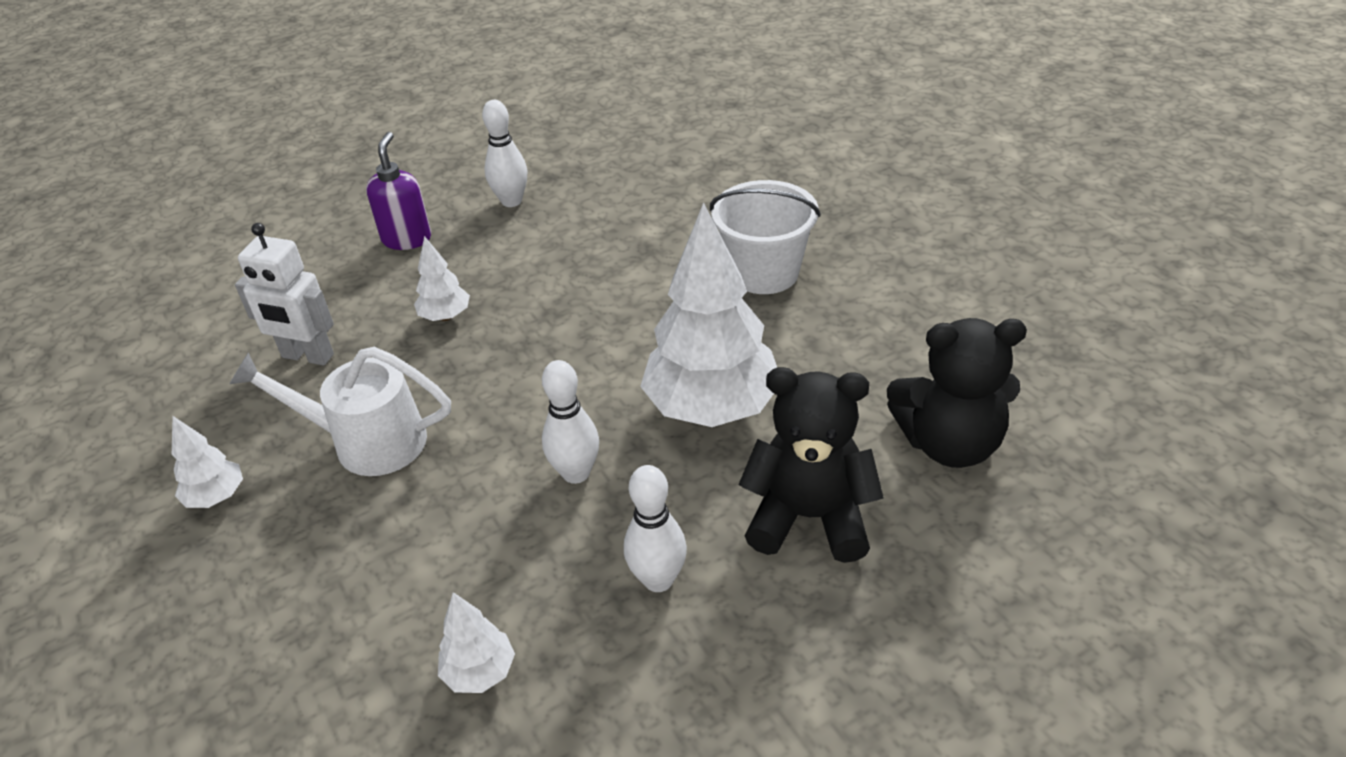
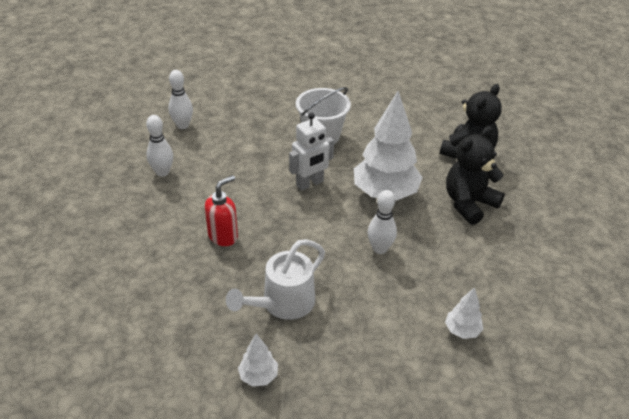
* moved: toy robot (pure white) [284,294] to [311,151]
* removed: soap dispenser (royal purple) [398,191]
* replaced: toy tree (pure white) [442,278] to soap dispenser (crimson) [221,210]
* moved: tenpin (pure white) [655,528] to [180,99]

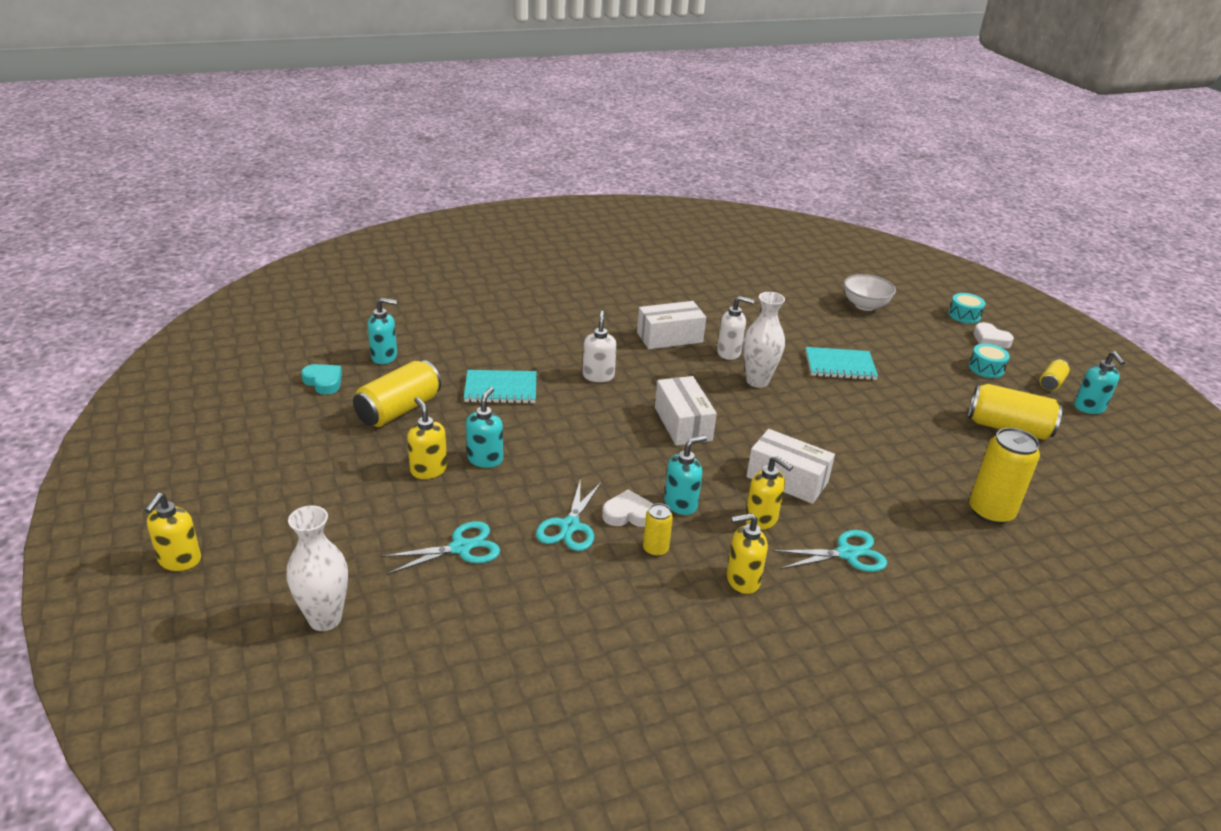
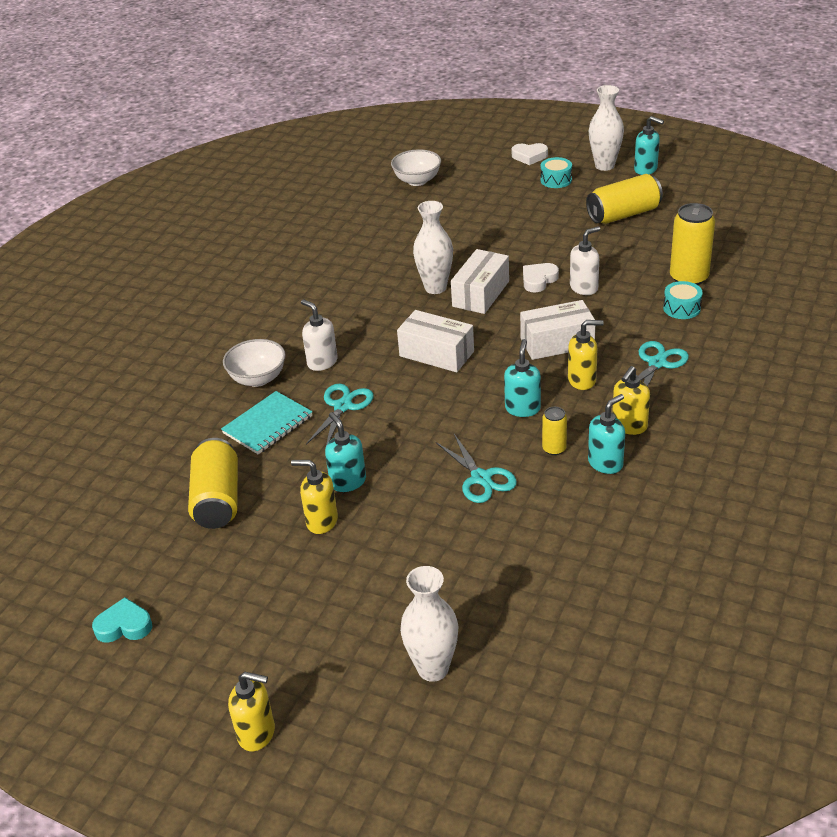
* turned: soap dispenser (bright yellow) [173,532] = [251,711] 45 degrees counterclockwise
* moved: heart shape (aqua) [321,379] to [122,620]
* moved: soap dispenser (aqua) [382,330] to [606,434]
* moved: pair of scissors (aqua) [440,548] to [340,415]
* moved: heart shape (pure white) [627,508] to [541,277]
* moved: box (pure white) [671,325] to [480,281]
* moved: soap dispenser (pure white) [735,328] to [585,260]
* removed: exercise book (aqua) [842,363]
* moved: toy drum (aqua) [967,308] to [683,300]
* replaced: tin (bright yellow) [1055,375] to flower vase (pure white) [606,128]
* added: serving bowl (pure white) [254,363]

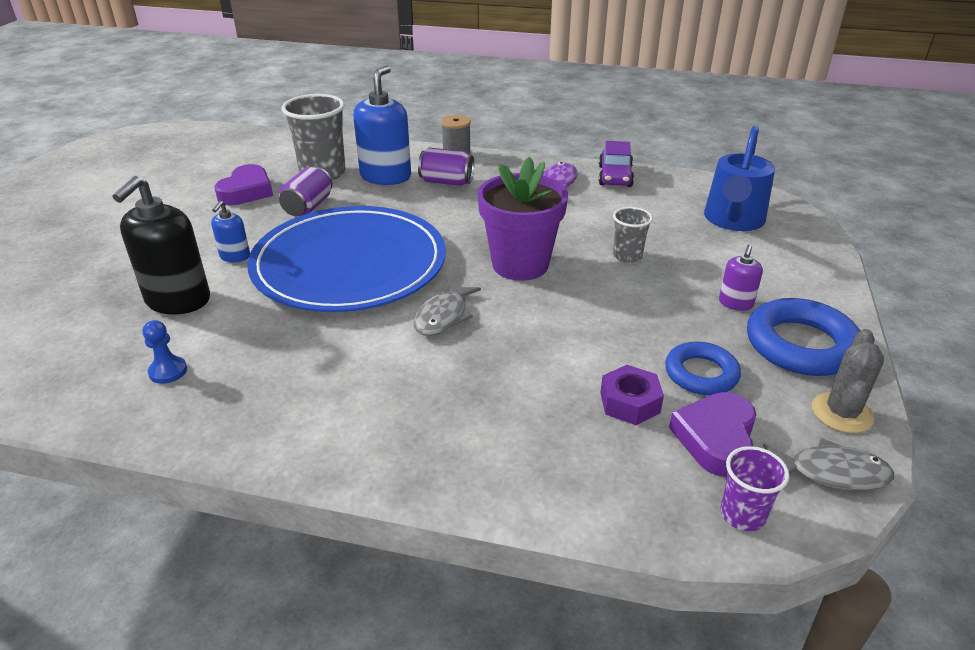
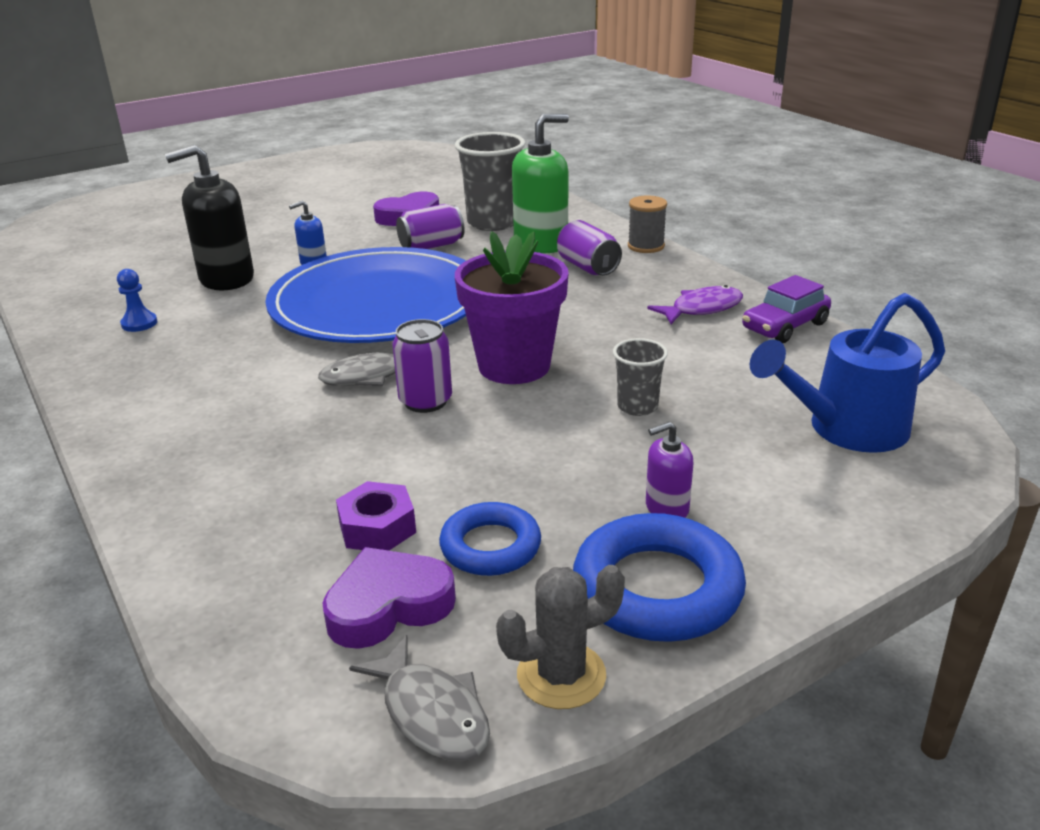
* recoloured: soap dispenser (royal blue) [382,125] to soap dispenser (emerald) [540,183]
* removed: tumbler (royal purple) [755,488]
* added: tin (royal purple) [422,366]

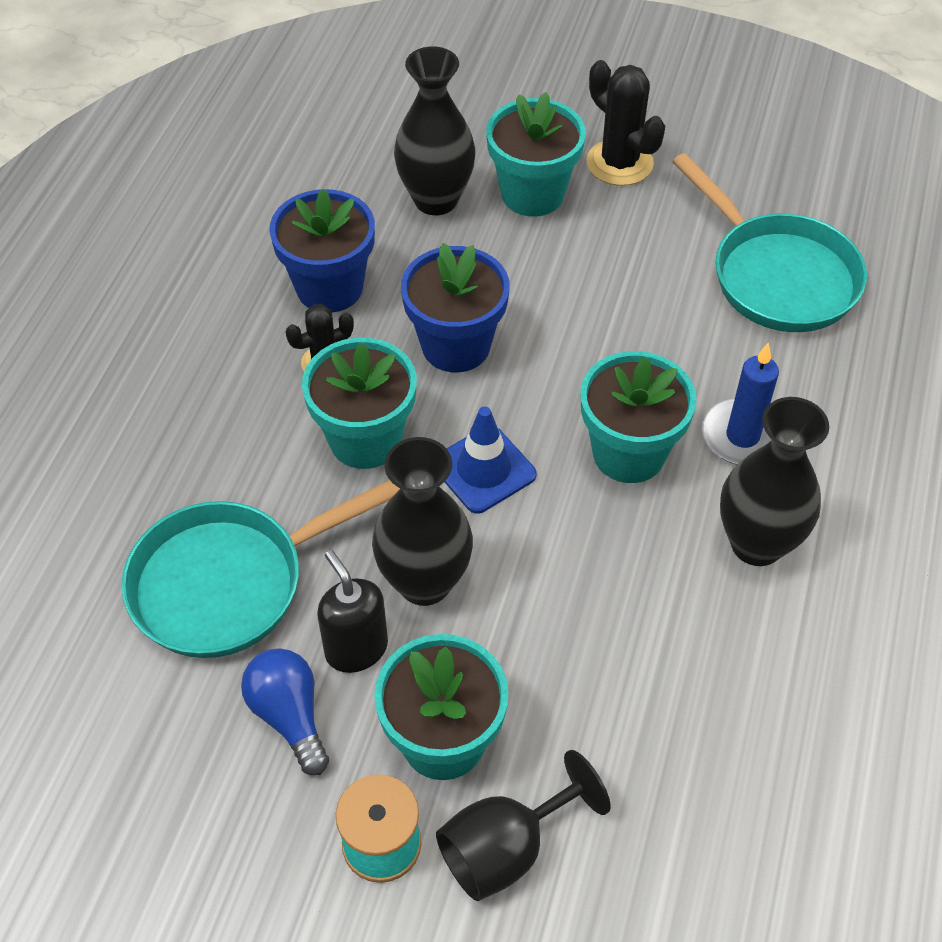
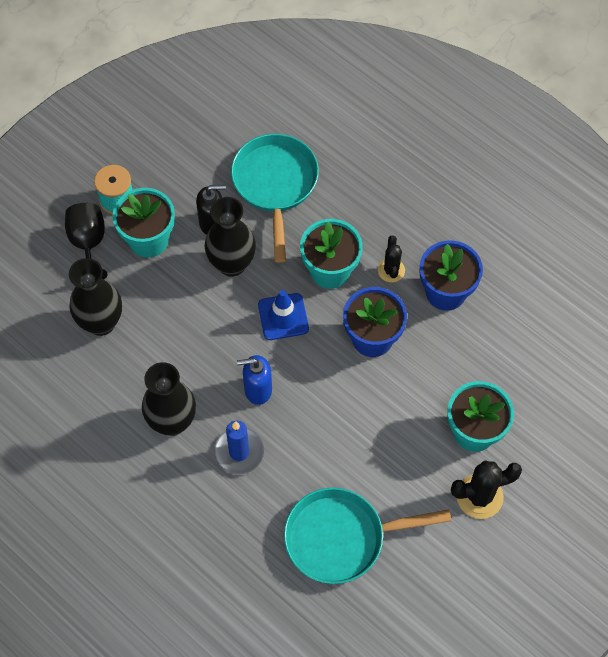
* removed: bulb (royal blue) [285,711]
* moved: flower vase (black) [434,131] to [95,297]
* replaced: plant pot (aqua) [638,417] to soap dispenser (royal blue) [254,380]

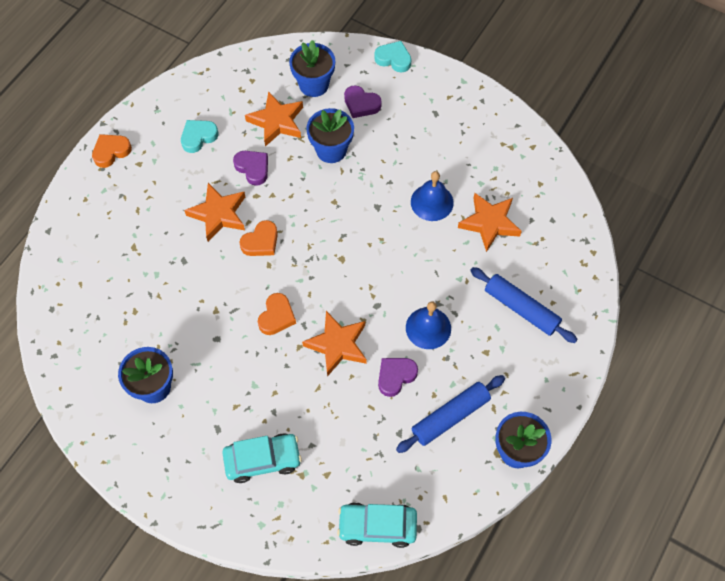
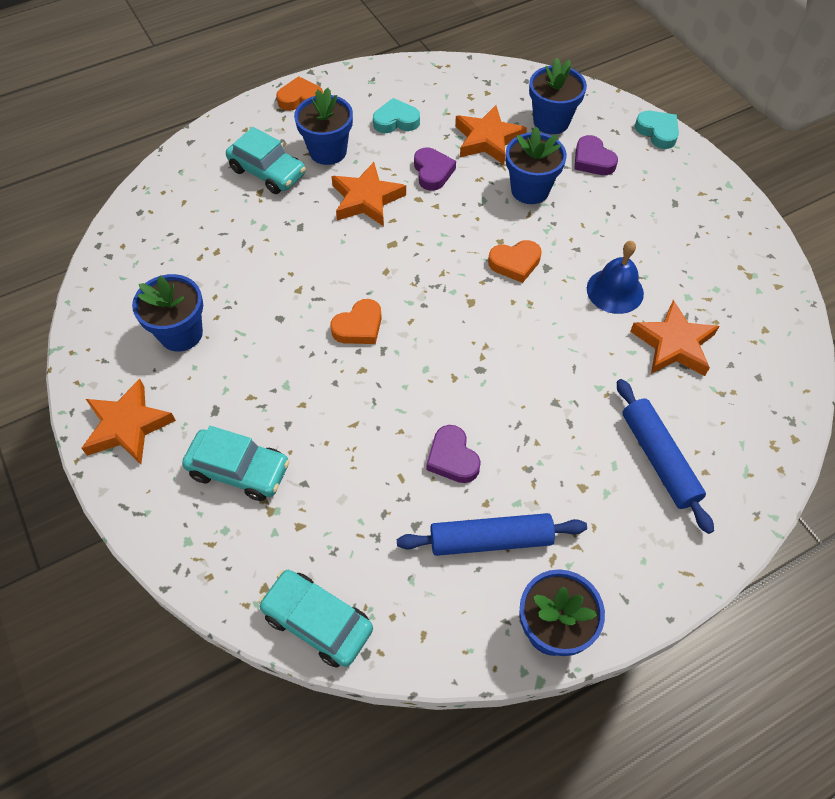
* moved: heart shape (orange) [259,238] to [515,261]
* moved: star (orange) [334,344] to [128,421]
* turned: heart shape (royal purple) [398,377] = [453,454] 105 degrees counterclockwise
* removed: bell (royal blue) [428,325]
* added: automobile (aqua) [266,160]
* added: plant pot (royal blue) [323,126]

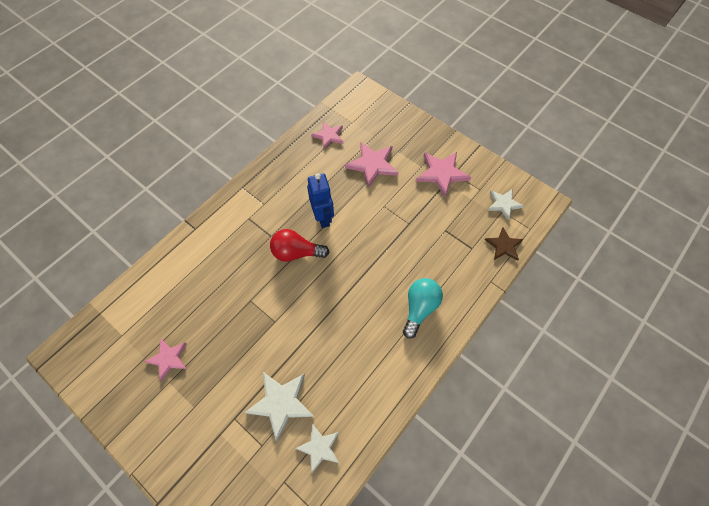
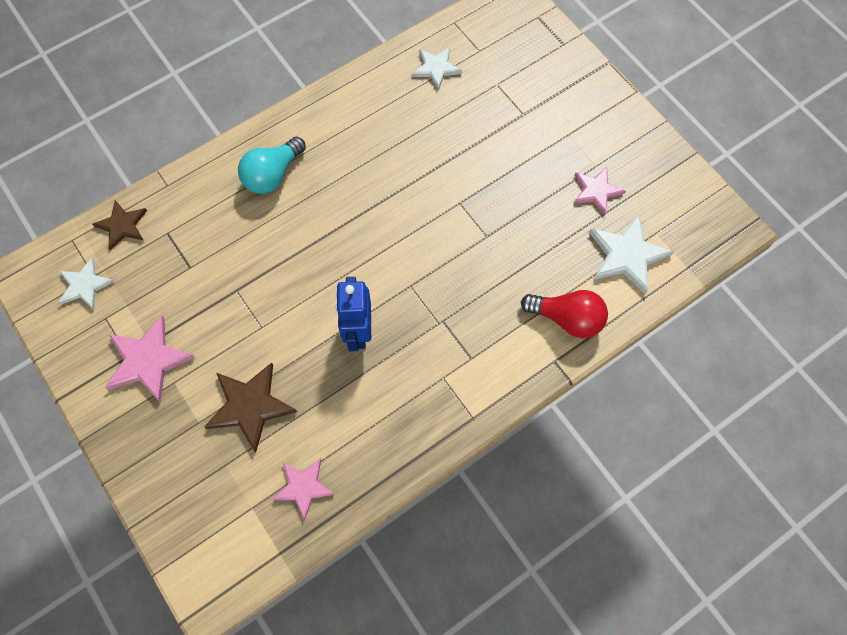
* moved: star (pure white) [279,407] to [631,254]
* moved: bulb (crimson) [300,245] to [564,314]
* recoloured: star (pink) [372,165] to star (russet) [250,407]

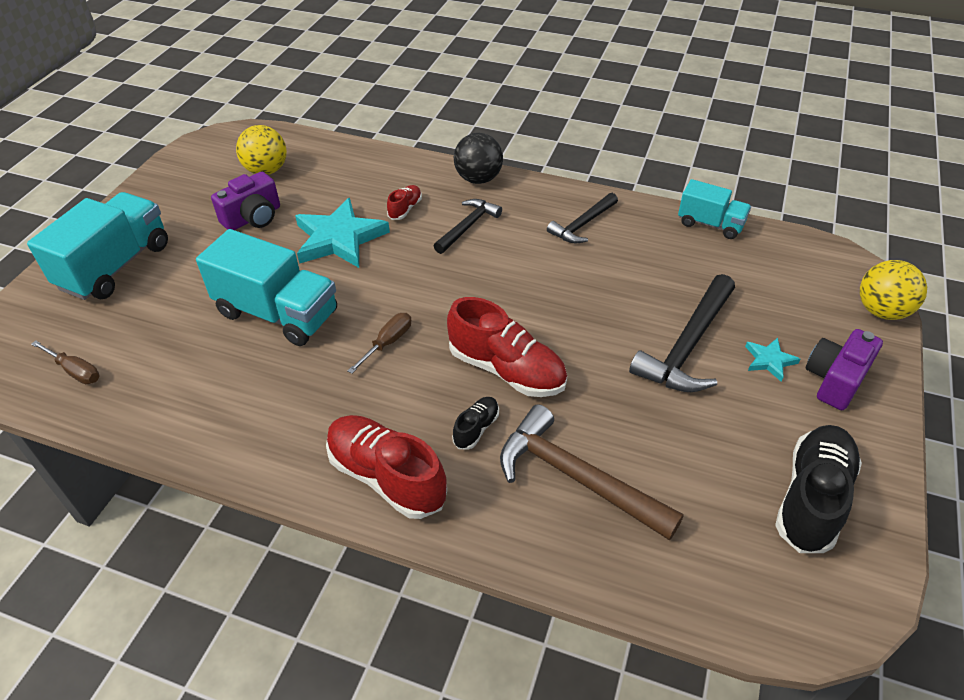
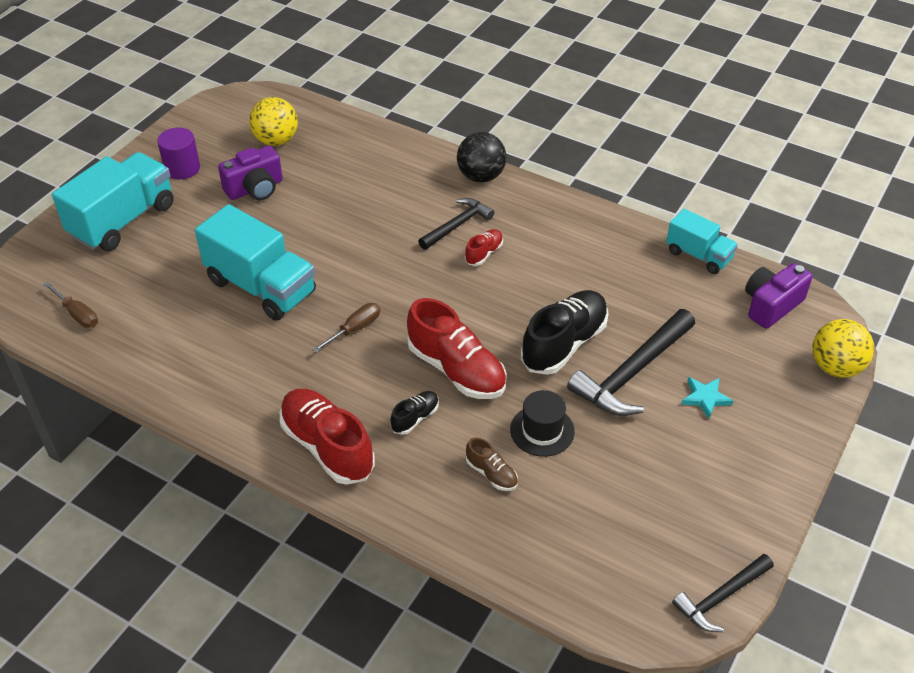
* removed: star (aqua) [342,233]
* moved: shoe (crimson) [404,202] to [484,247]
* replaced: hammer (russet) [592,472] to shoe (russet) [492,464]
* moved: hammer (black) [582,218] to [723,593]
* moved: shoe (black) [818,489] to [565,332]
* moved: compact camera (royal purple) [844,369] to [778,296]
* added: solid cylinder (royal purple) [178,153]
* added: hat (black) [542,423]

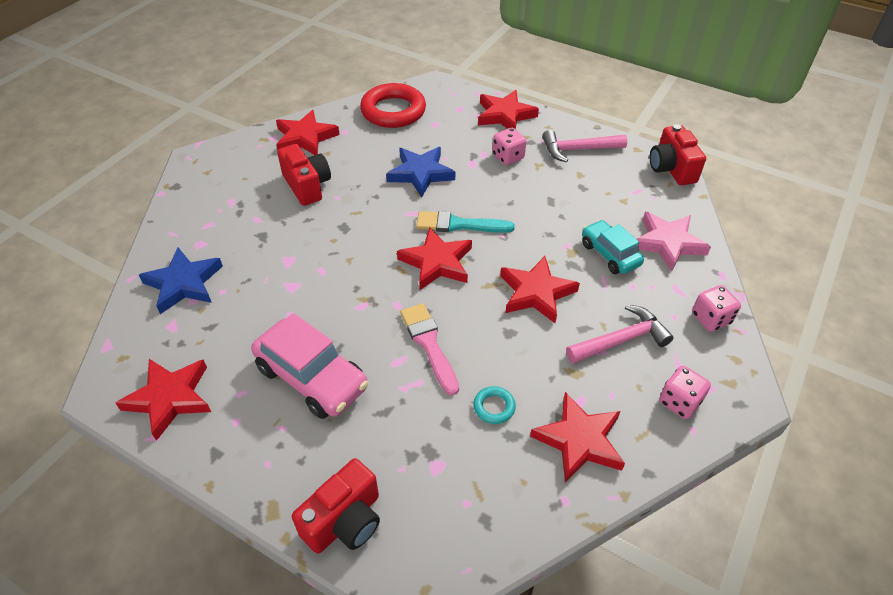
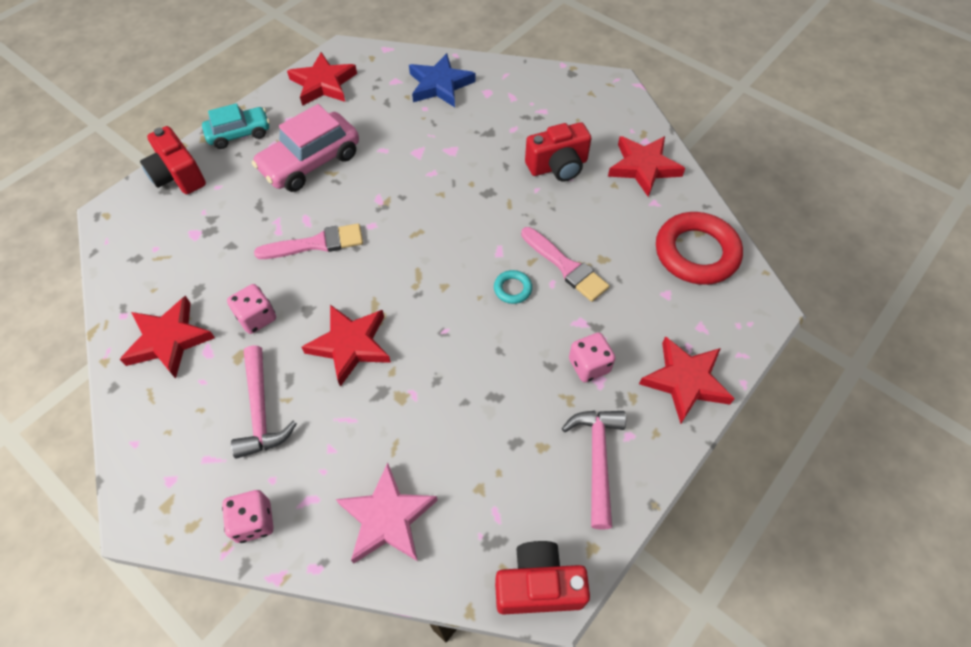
* replaced: star (royal blue) [420,172] to brush (pink) [565,264]
* removed: star (crimson) [434,258]
* removed: brush (aqua) [465,222]
* moved: ring (aqua) [494,405] to [513,287]
* moved: automobile (aqua) [613,247] to [236,126]
* moved: die (pink) [685,392] to [251,309]

